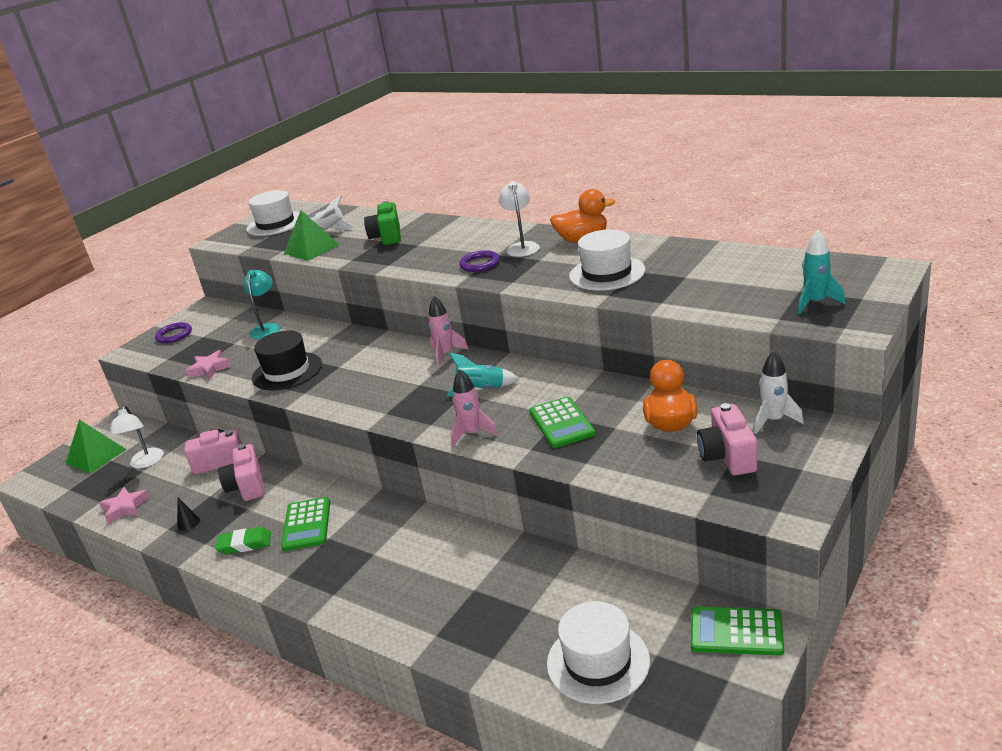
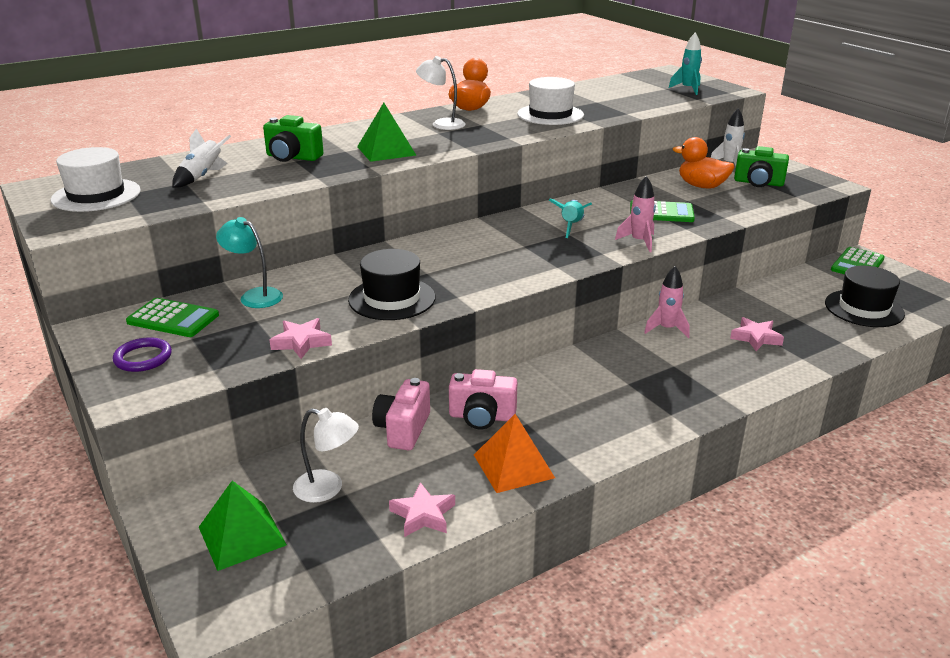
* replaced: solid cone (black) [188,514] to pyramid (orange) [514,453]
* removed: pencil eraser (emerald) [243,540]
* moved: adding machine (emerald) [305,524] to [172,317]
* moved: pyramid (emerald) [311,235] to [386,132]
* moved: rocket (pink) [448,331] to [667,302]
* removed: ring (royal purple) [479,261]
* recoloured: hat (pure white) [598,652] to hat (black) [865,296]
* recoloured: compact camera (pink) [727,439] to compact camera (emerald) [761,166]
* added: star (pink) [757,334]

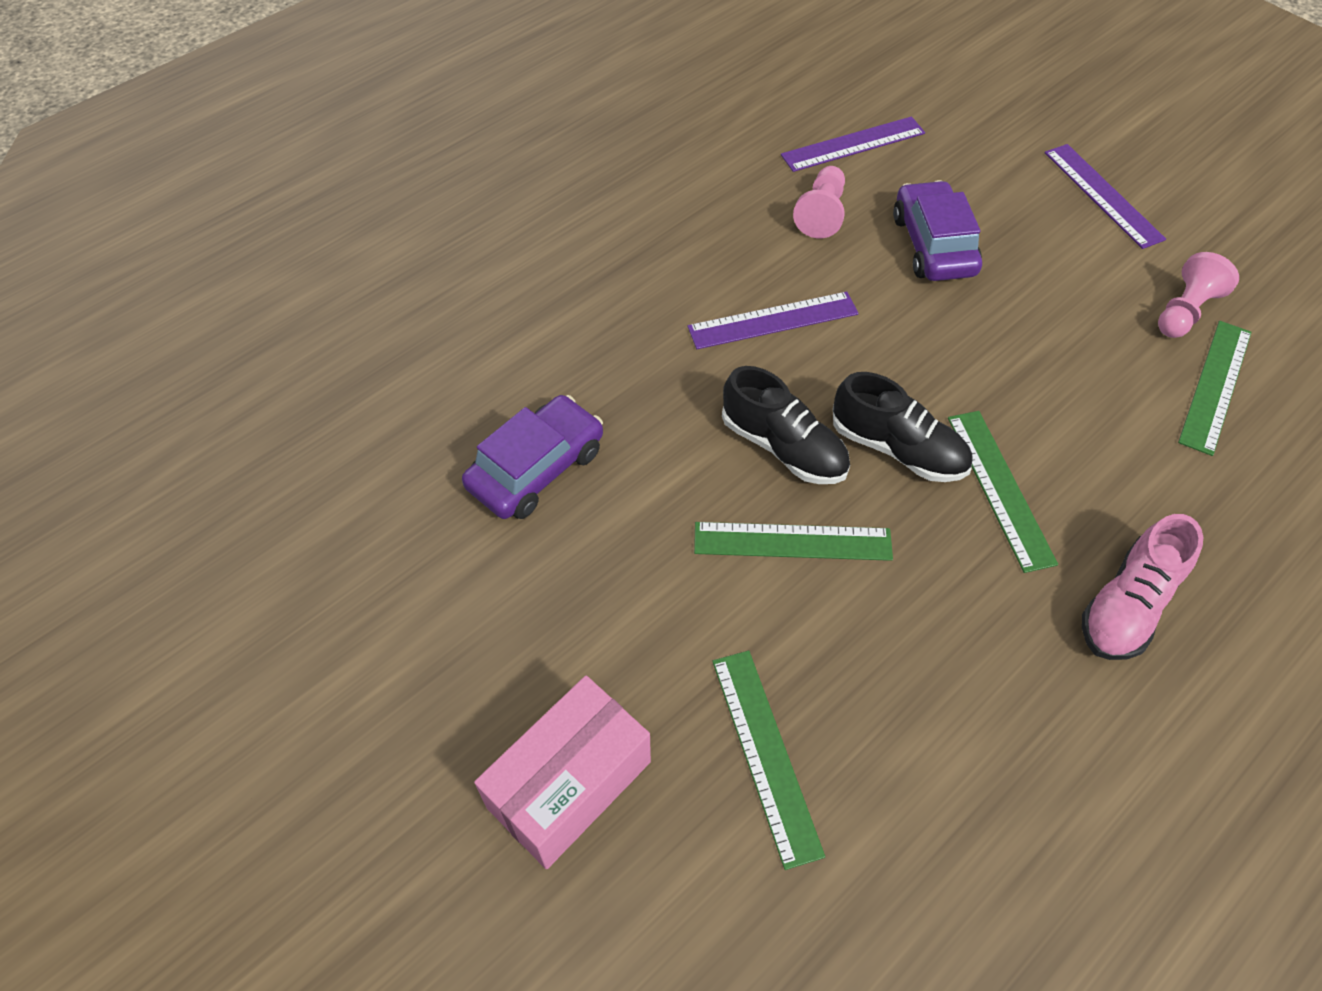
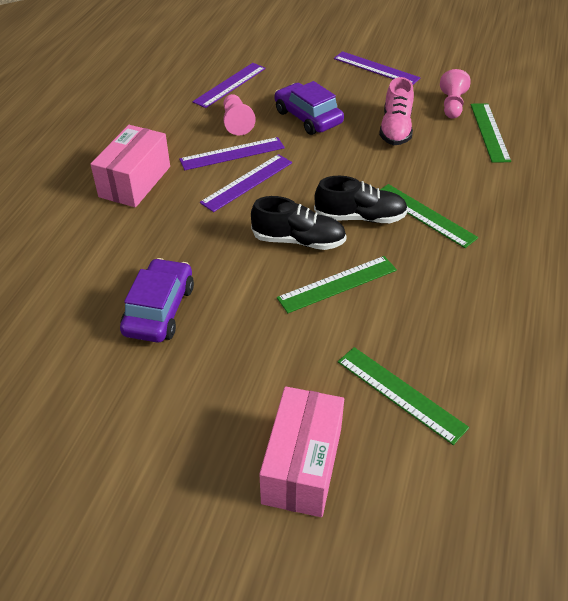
* moved: shoe (pink) [1142,587] to [396,111]
* added: box (pink) [130,166]
* added: measuring stick (royal purple) [232,153]

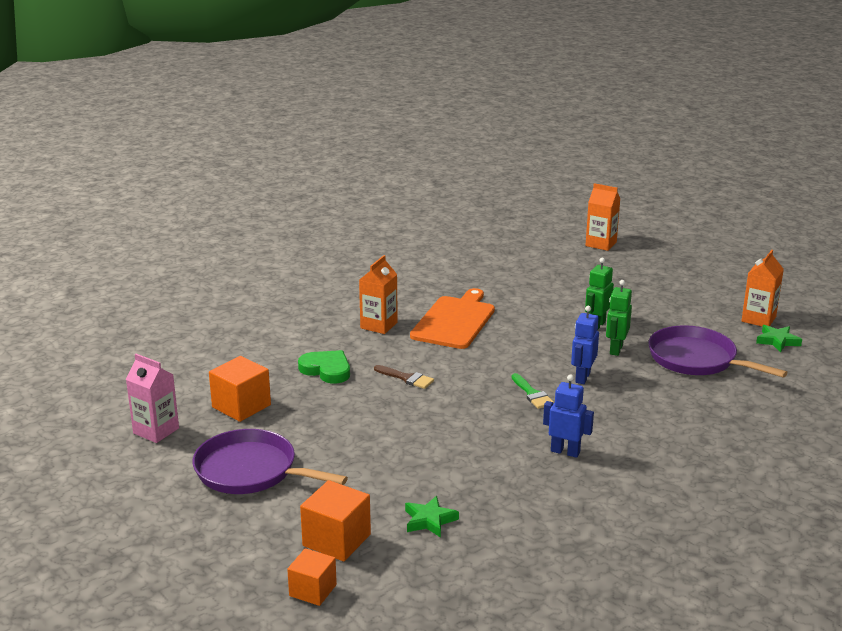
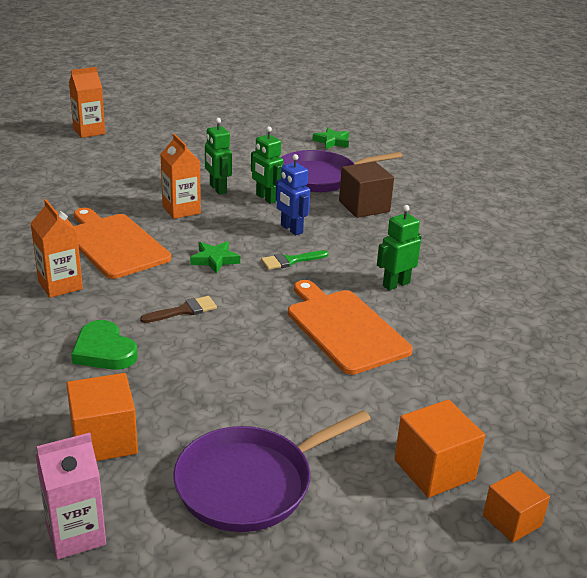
* turned: heart shape (emerald) [324,367] = [104,345] 105 degrees counterclockwise
* moved: star (emerald) [432,517] to [215,257]
* turned: brush (emerald) [532,391] = [295,260] 150 degrees clockwise
* recoloured: toy robot (royal blue) [568,416] to toy robot (emerald) [399,247]
* moved: juice carton (orange) [762,288] to [180,176]
* added: chopping board (orange) [350,327]
* added: solid cube (russet) [366,190]

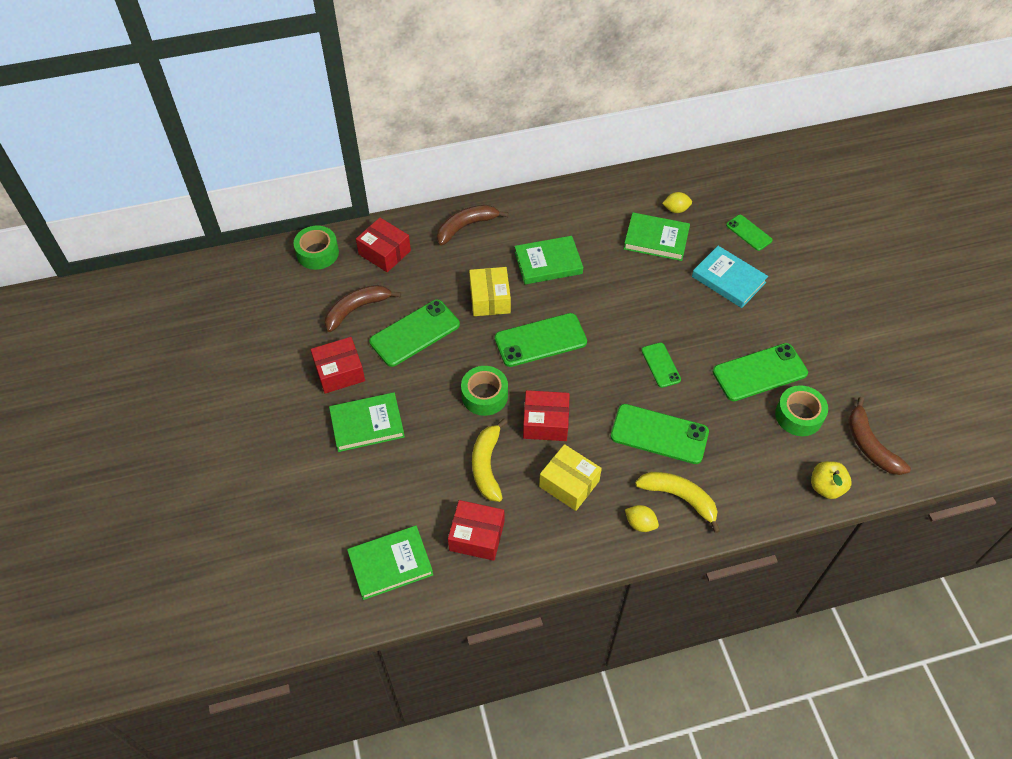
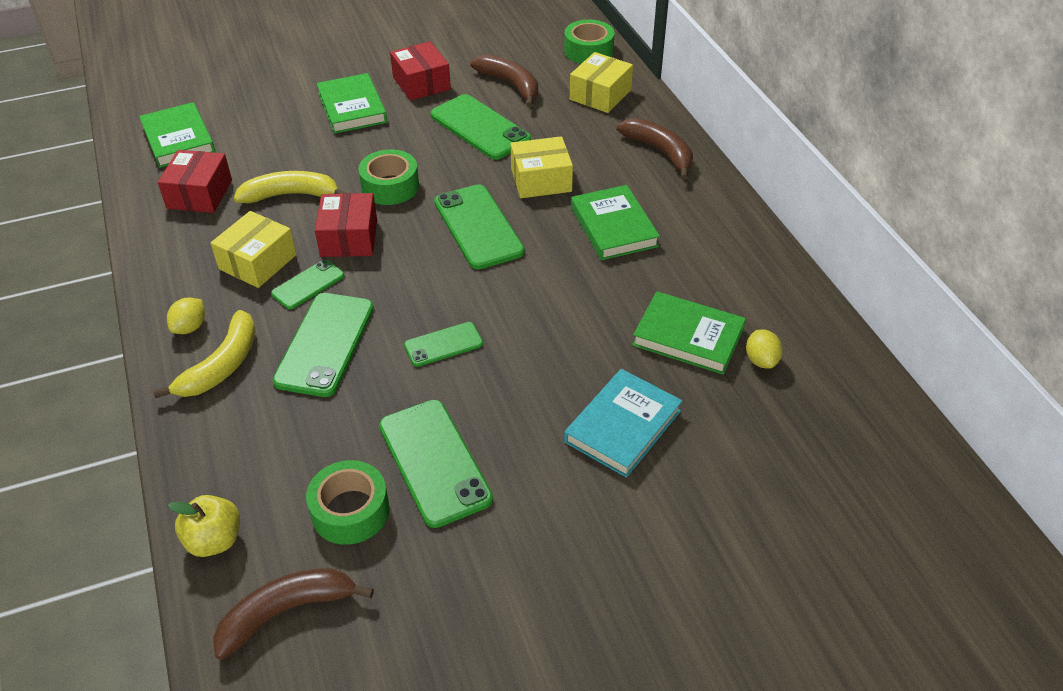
* recoloured: box (crimson) [383,245] to box (bright yellow) [601,82]
* turned: hardcover (emerald) [657,236] = [689,333] 75 degrees counterclockwise
* moved: mobile phone (emerald) [749,233] to [307,284]

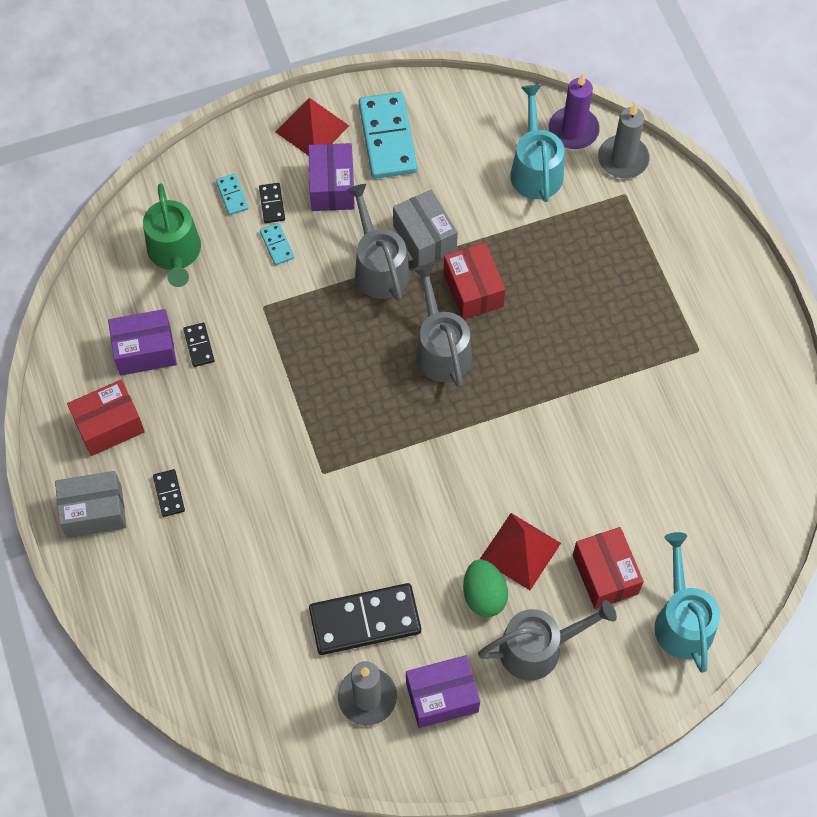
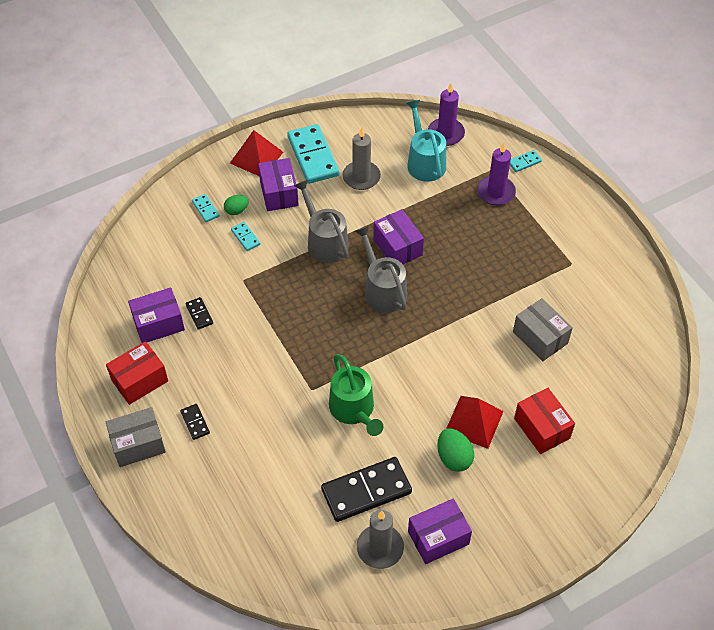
* moved: watering can (emerald) [172,235] to [356,395]
* replaced: domino tile (black) [272,203] to toy egg (emerald) [236,205]
* moved: box (grey) [425,228] to [543,329]
* recoloured: box (crimson) [474,281] to box (royal purple) [398,236]
* removed: watering can (grey) [547,640]
* moved: candle (grey) [623,141] to [361,159]
* removed: watering can (aqua) [687,602]
* added: candle (royal purple) [496,174]
* added: domino tile (aqua) [526,161]

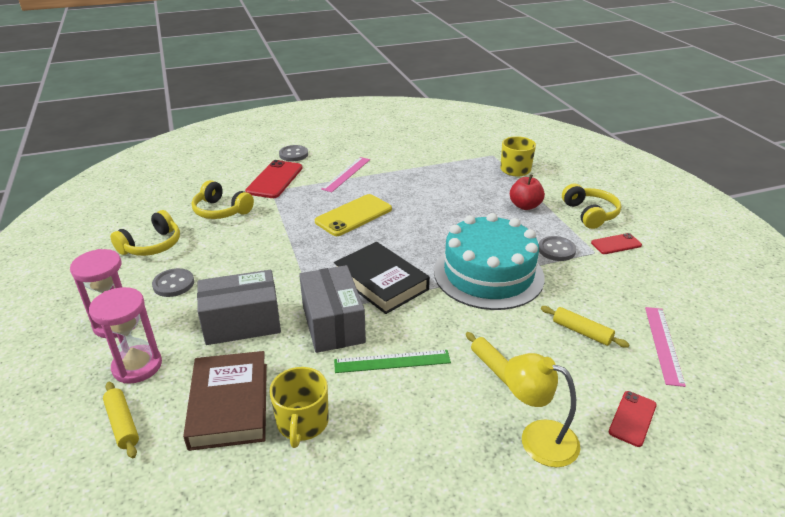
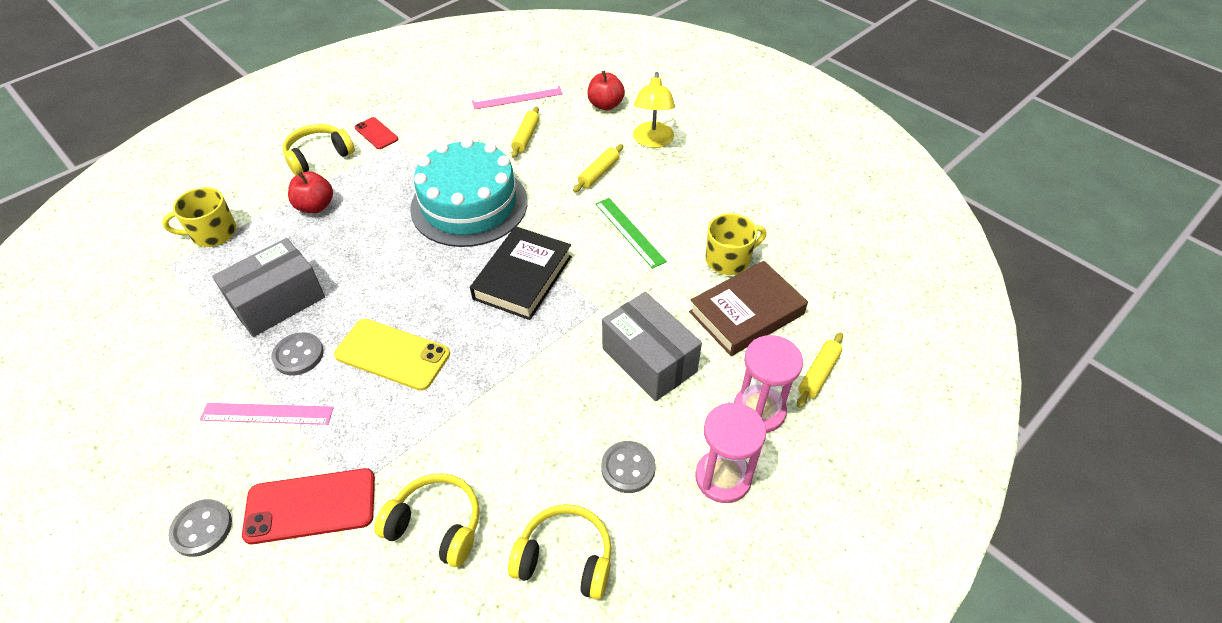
* turned: headphones (bright yellow) [223,199] = [427,520] 75 degrees counterclockwise
* moved: box (grey) [332,309] to [268,287]
* moved: button (grey) [557,248] to [297,353]
* replaced: mobile phone (crimson) [633,419] to toy apple (crimson) [606,90]

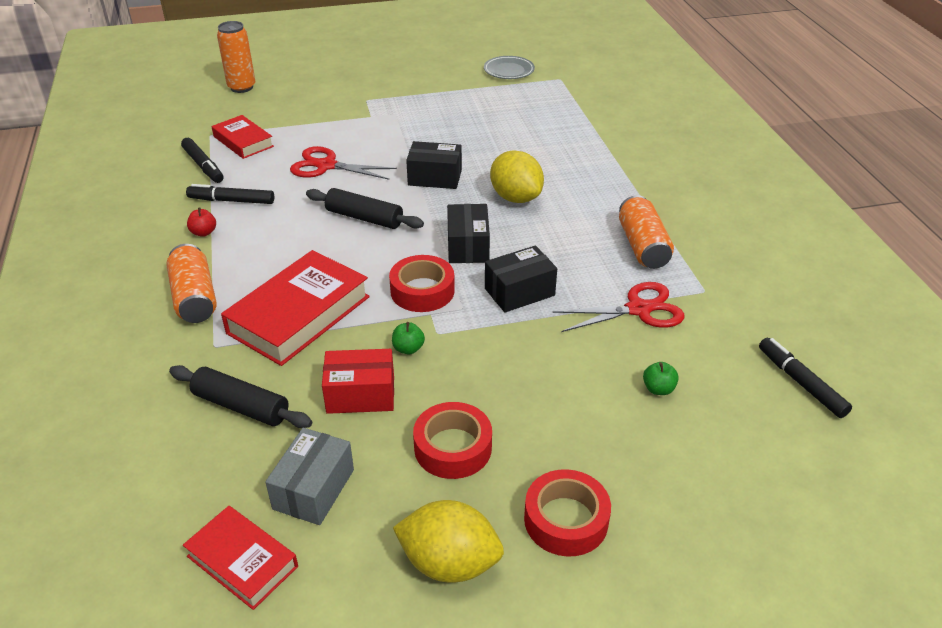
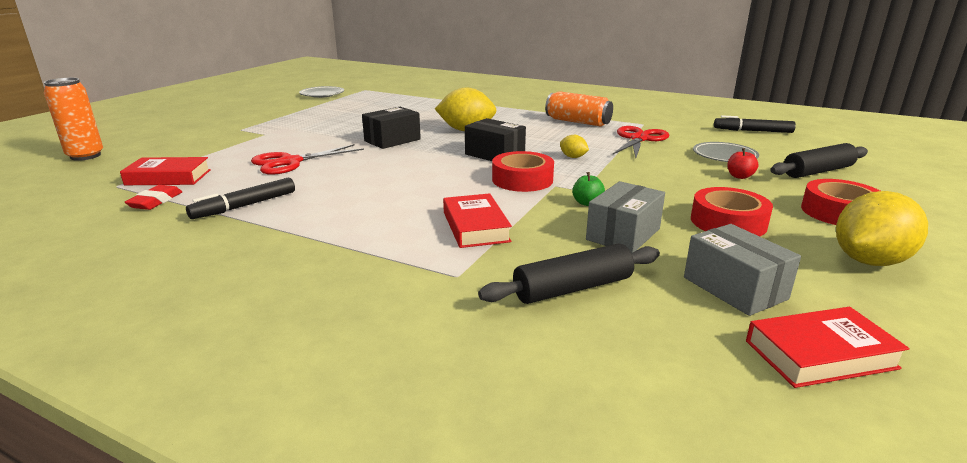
* removed: tin (orange) [192,283]
* replaced: marker (black) [202,160] to pencil eraser (crimson) [153,197]
* moved: toy apple (crimson) [201,222] to [742,163]
* resized: hardcover (crimson) [295,308] = [477,220] x0.59
* moved: dough roller (black) [365,208] to [819,160]
* recoloured: box (crimson) [358,381] to box (grey) [625,217]
* replaced: box (black) [521,279] to toy lemon (bright yellow) [574,146]
* replaced: toy apple (emerald) [661,378] to dinner plate (grey) [726,152]

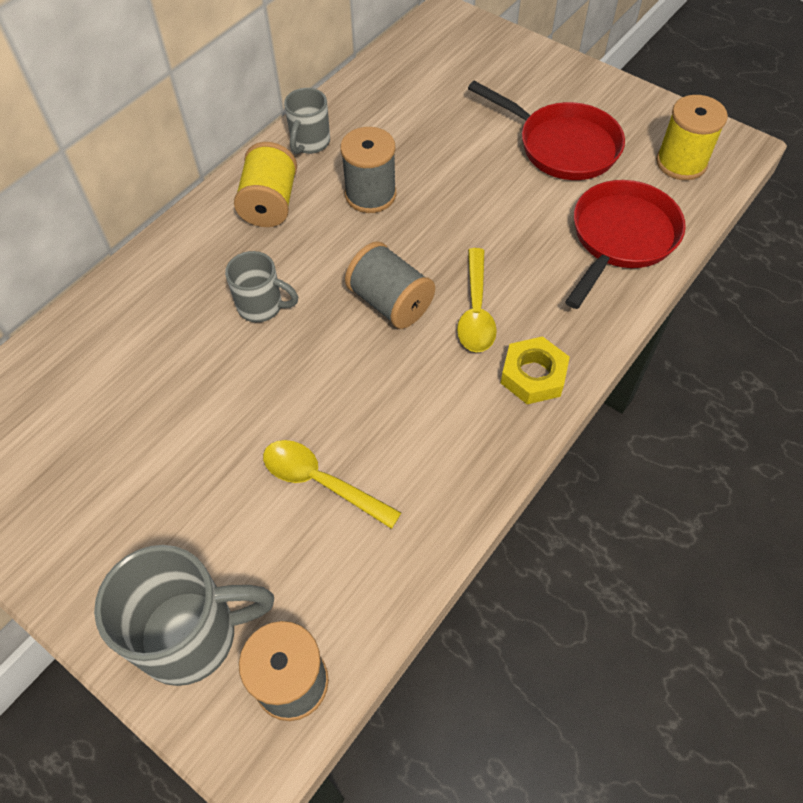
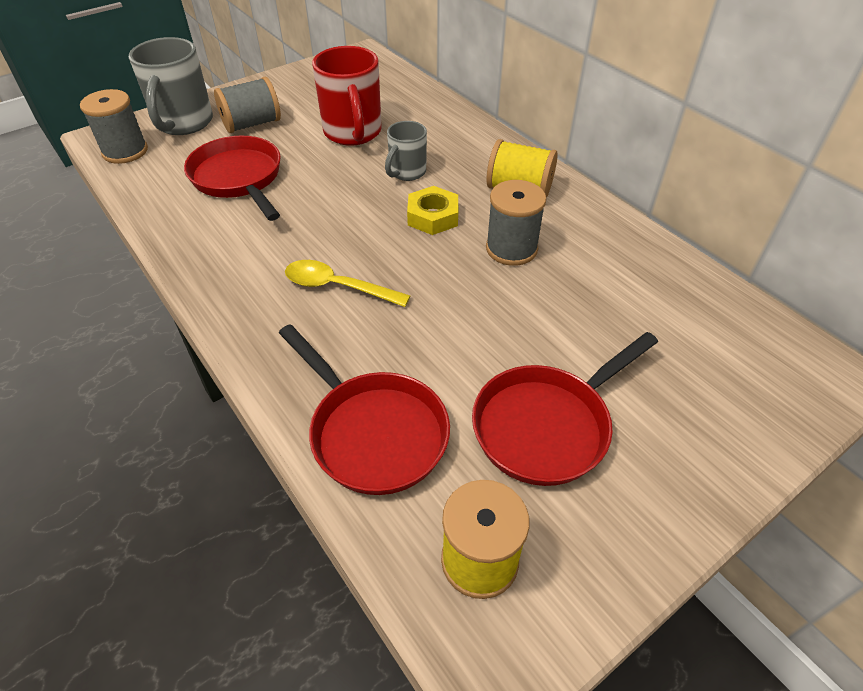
* replaced: spoon (bright yellow) [332,484] to pan (crimson) [232,178]
* removed: coffee mug (grey) [307,121]
* moved: spool (grey) [390,285] to [247,105]
* moved: hexagon nut (bright yellow) [535,370] to [432,210]
* added: coffee mug (crimson) [347,96]

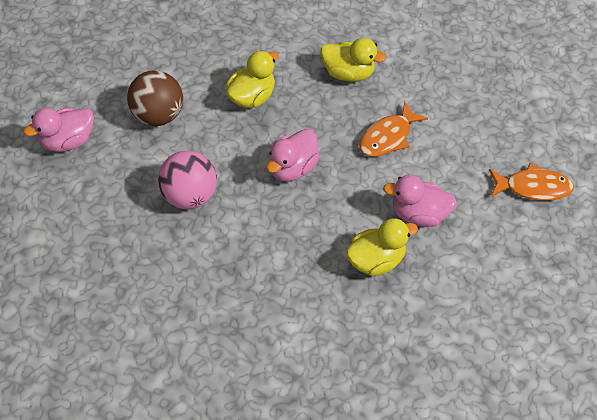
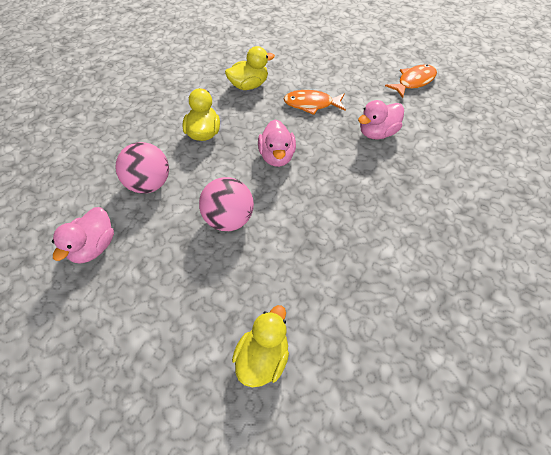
* recoloured: ball (russet) [155,98] to ball (pink) [142,168]
* moved: toy duck (bright yellow) [382,247] to [260,346]
* turned: fish (orange) [393,129] = [315,102] 90 degrees clockwise

